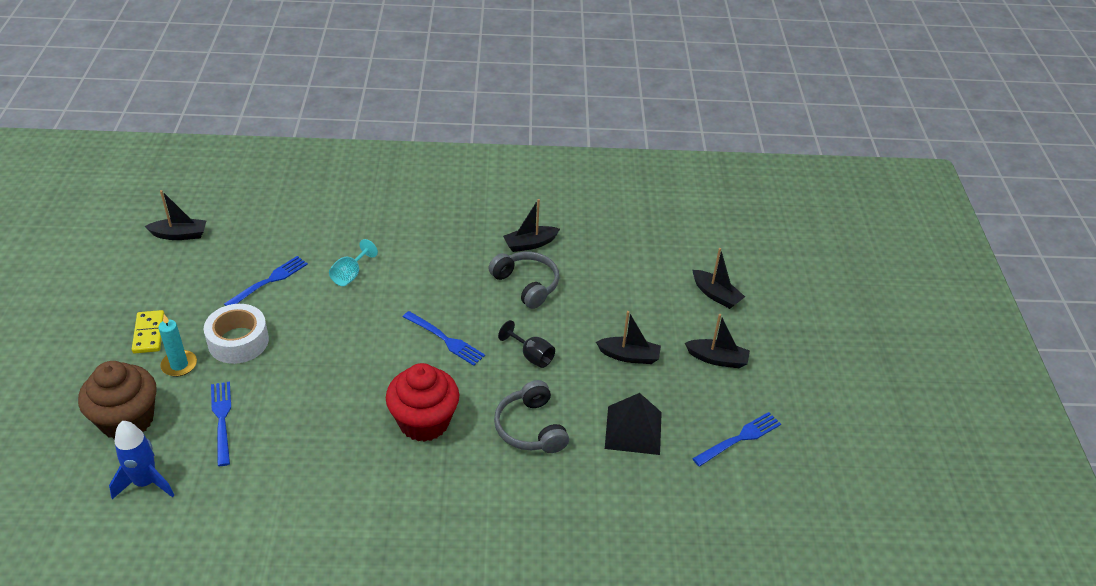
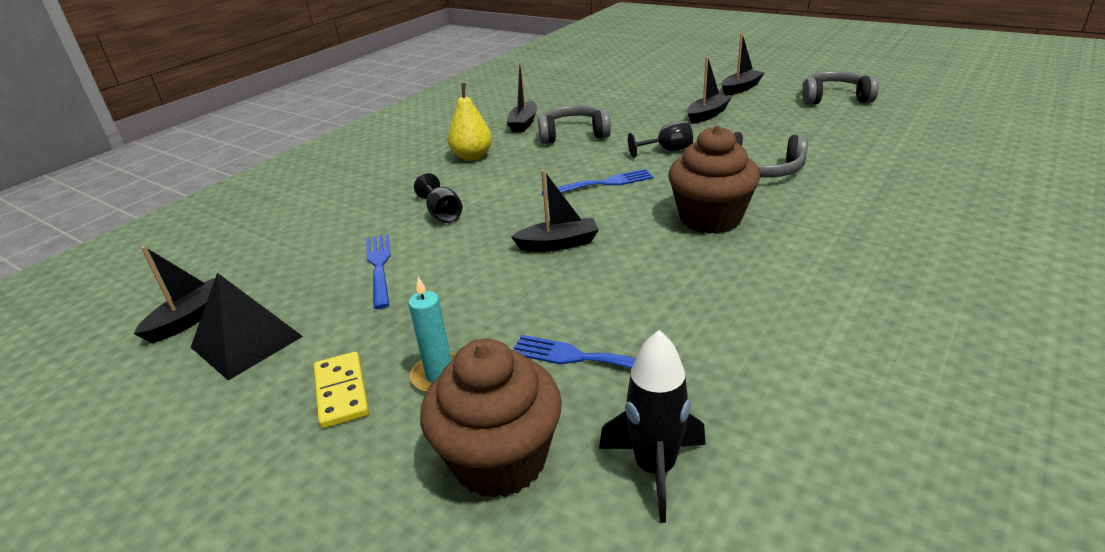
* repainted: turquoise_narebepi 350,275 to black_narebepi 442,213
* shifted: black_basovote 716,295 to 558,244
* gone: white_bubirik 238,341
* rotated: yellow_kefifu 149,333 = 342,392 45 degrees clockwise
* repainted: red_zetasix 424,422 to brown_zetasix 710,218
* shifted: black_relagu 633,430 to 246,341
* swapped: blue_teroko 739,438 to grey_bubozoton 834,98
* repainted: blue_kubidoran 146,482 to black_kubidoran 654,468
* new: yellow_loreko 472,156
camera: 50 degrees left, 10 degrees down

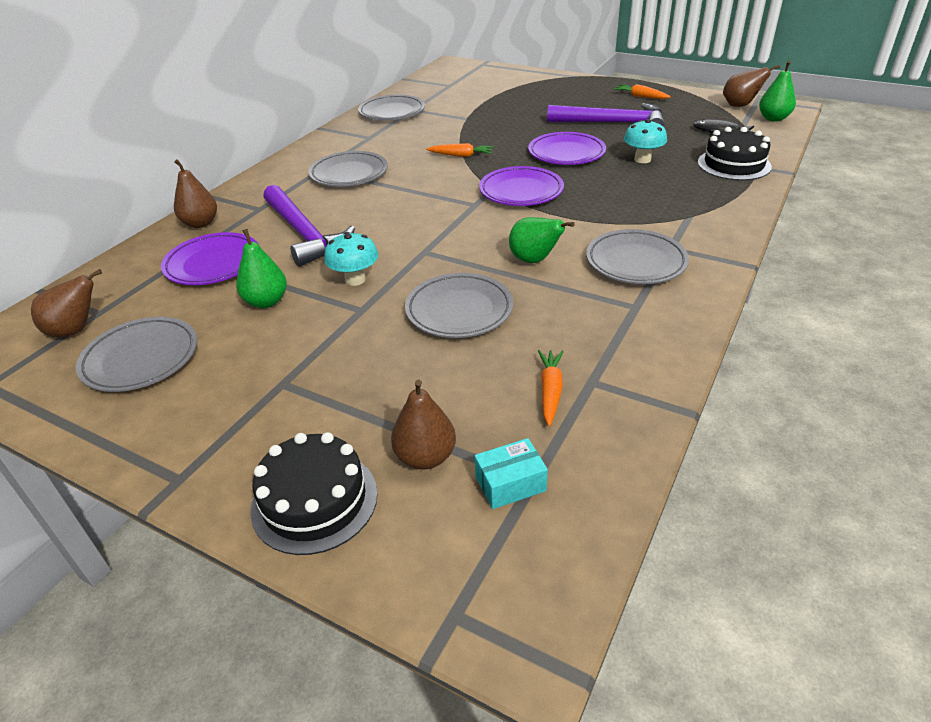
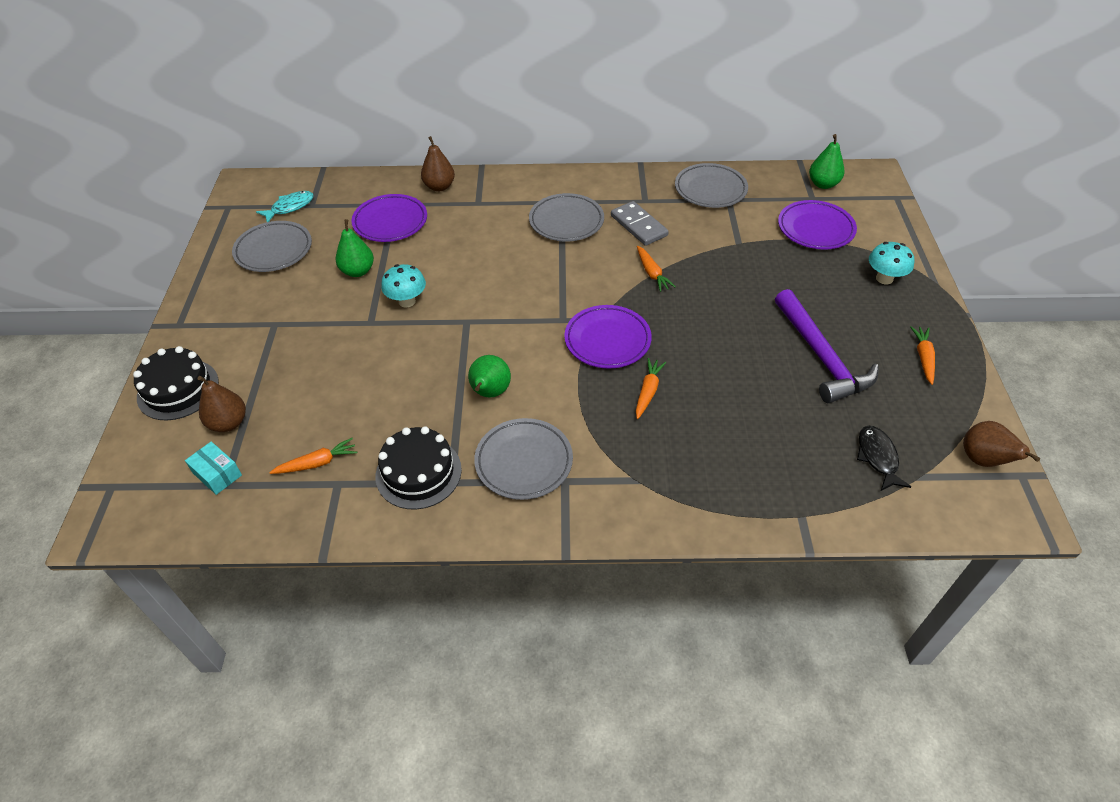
* shifted: green_loreko 773,118 to 823,184
* shifted: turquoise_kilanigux 642,159 to 884,278
* shifted: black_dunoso 734,164 to 418,472
* shifted: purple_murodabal 566,153 to 815,229
* gone: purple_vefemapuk 304,234
* swapped: brown_loreko 75,330 to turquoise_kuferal 290,207
* gone: grey_murodabal 459,310
* new: grey_kefifu 639,226
* new: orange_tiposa 648,391
camera: 60 degrees right, 10 degrees up

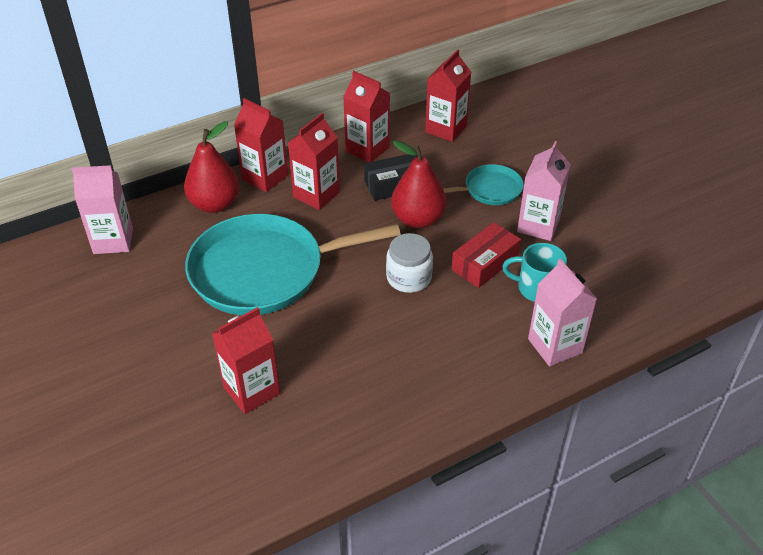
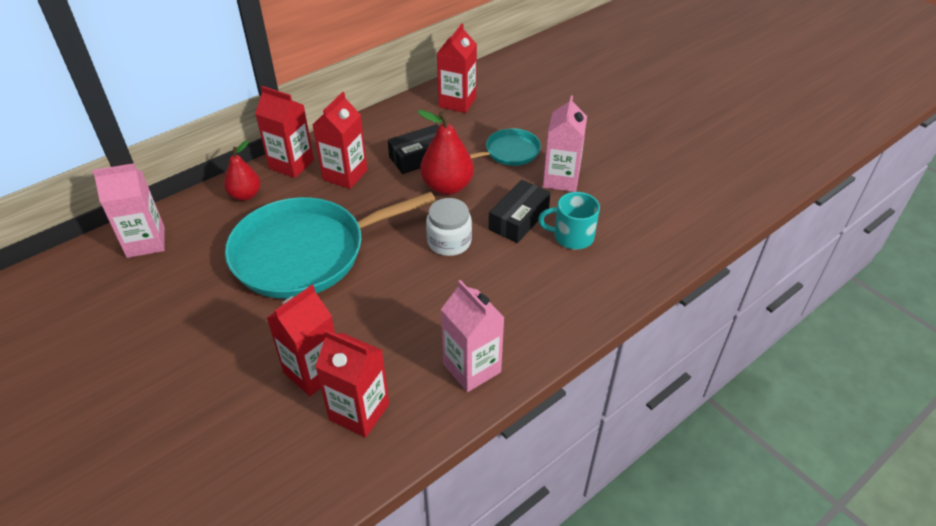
* shifted: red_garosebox 367,149 to 359,412
* scaled: red_loreko 215,204 = 245,195 x0.66
* repainted: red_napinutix 485,263 to black_napinutix 519,219
* shifted: pink_garosebox 555,346 to 472,368
camera: 10 degrees left, 0 degrees up

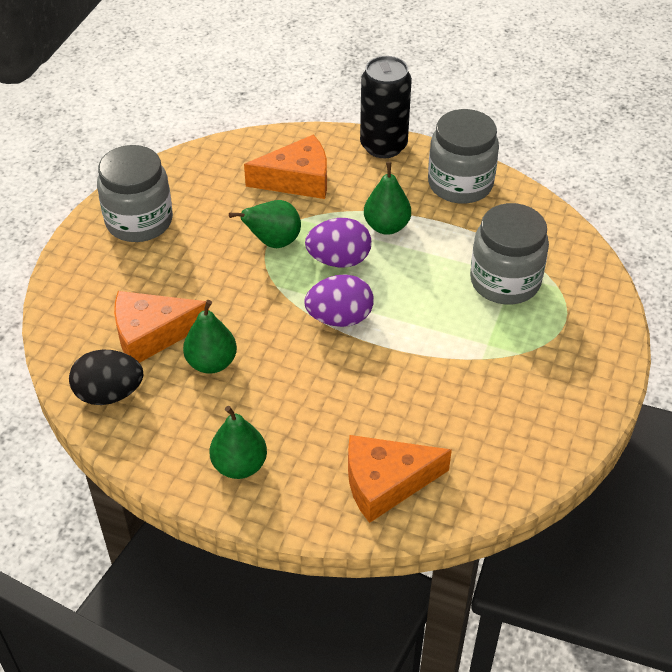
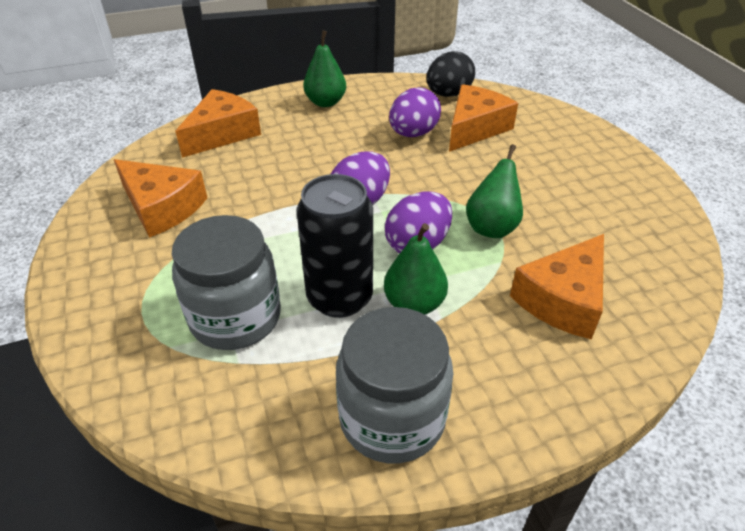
* shifted: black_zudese 383,146 to 339,298
* gone: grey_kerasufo 139,221
* swapped: green_loreko 211,363 to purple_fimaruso 413,133
* new: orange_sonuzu 161,207
camera: 140 degrees right, 5 degrees down

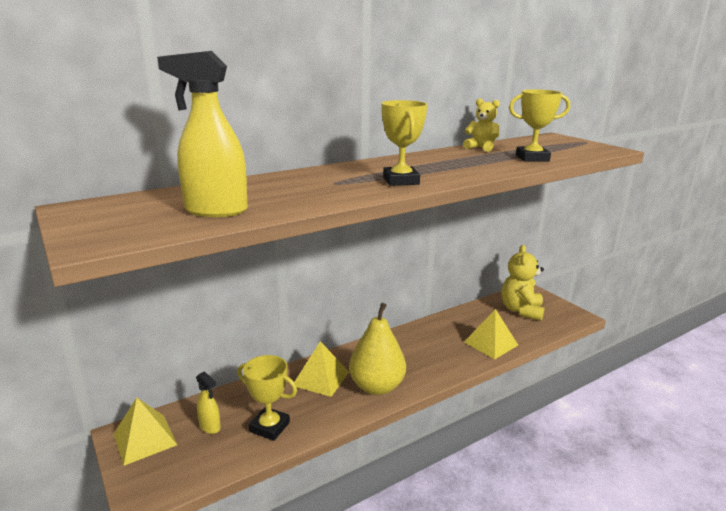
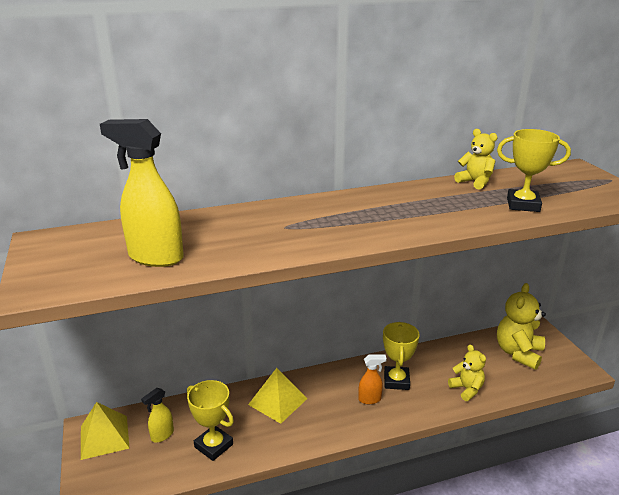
* shifted: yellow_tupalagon 401,181 to 396,381
* gone: yellow_loreko 377,387
* swapped: yellow_relagu 490,343 to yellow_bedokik 467,389
* rotated: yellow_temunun 210,427 = 162,435 75 degrees clockwise
* new: orange_temunun 370,399
camera: 15 degrees right, 5 degrees up

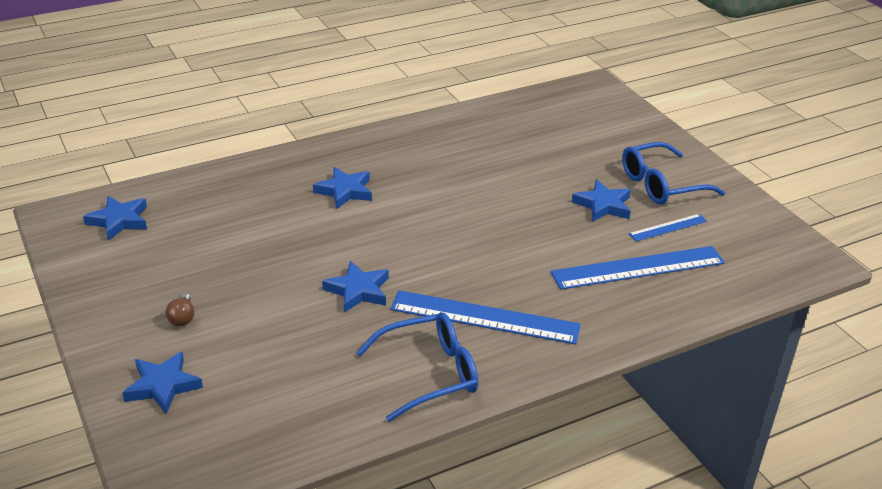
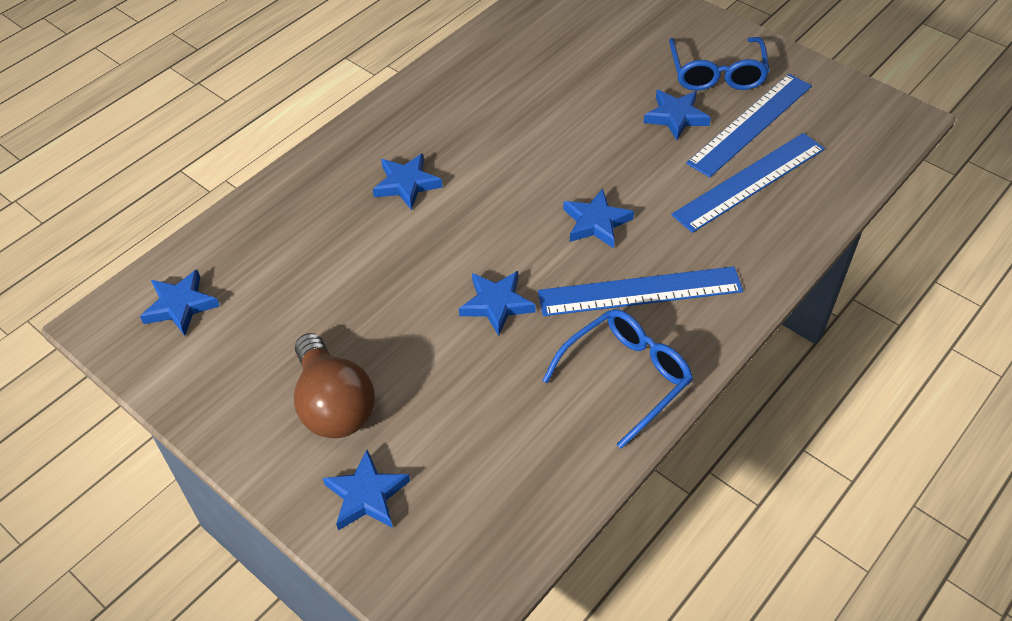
* rotated: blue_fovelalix 661,184 = 716,73 45 degrees counterclockwise
* scaled: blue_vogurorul 668,228 = 751,124 x1.96
* scaled: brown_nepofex 182,318 = 333,405 x2.43
* new: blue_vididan 596,222
camera: 20 degrees left, 15 degrees up

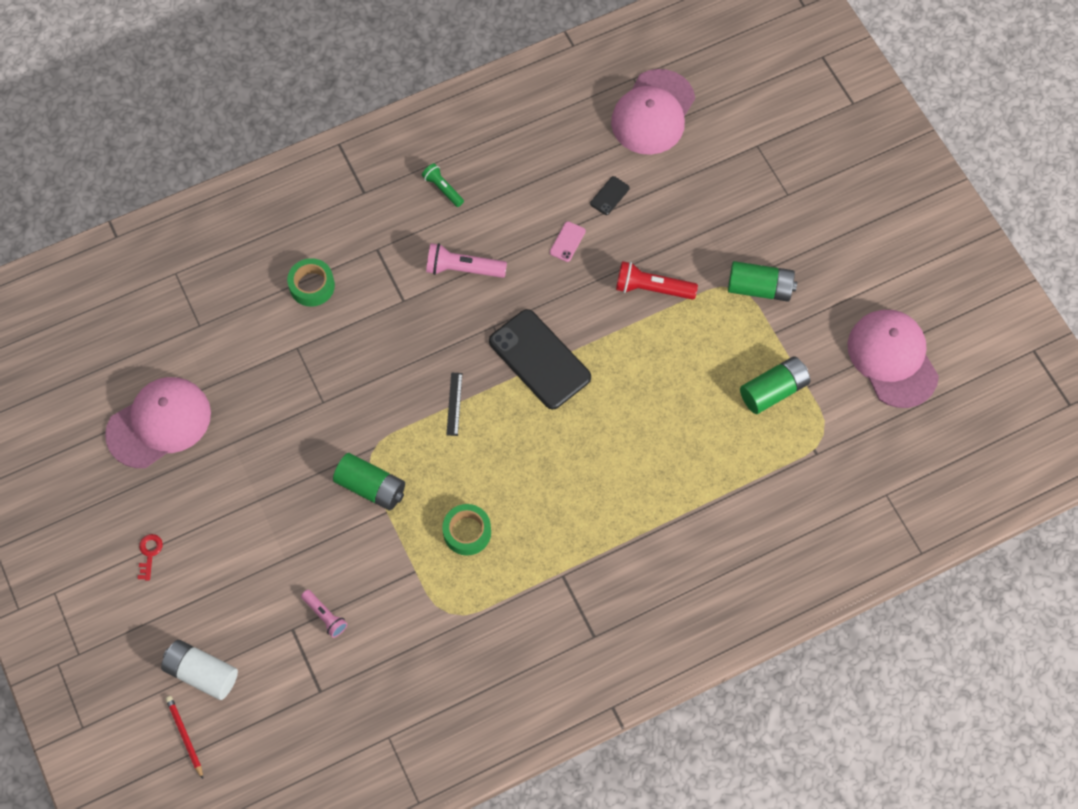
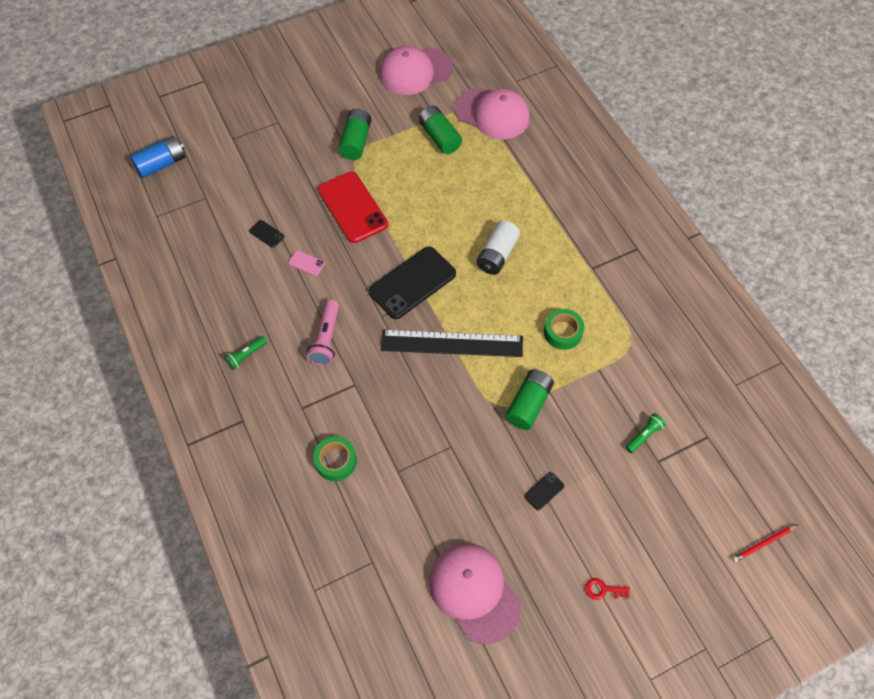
* shifted: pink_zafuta 653,112 to 492,114
* swapped: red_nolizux 652,288 to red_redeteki 352,207
* scaled: black_vogurorul 454,404 = 452,343 x2.50
* repainted: pink_nolizux 325,616 to green_nolizux 644,435
* shifted: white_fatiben 202,673 to 497,255
* new: blue_fatiben 162,164
* new: black_redeteki 544,491
camera: 90 degrees left, 5 degrees down

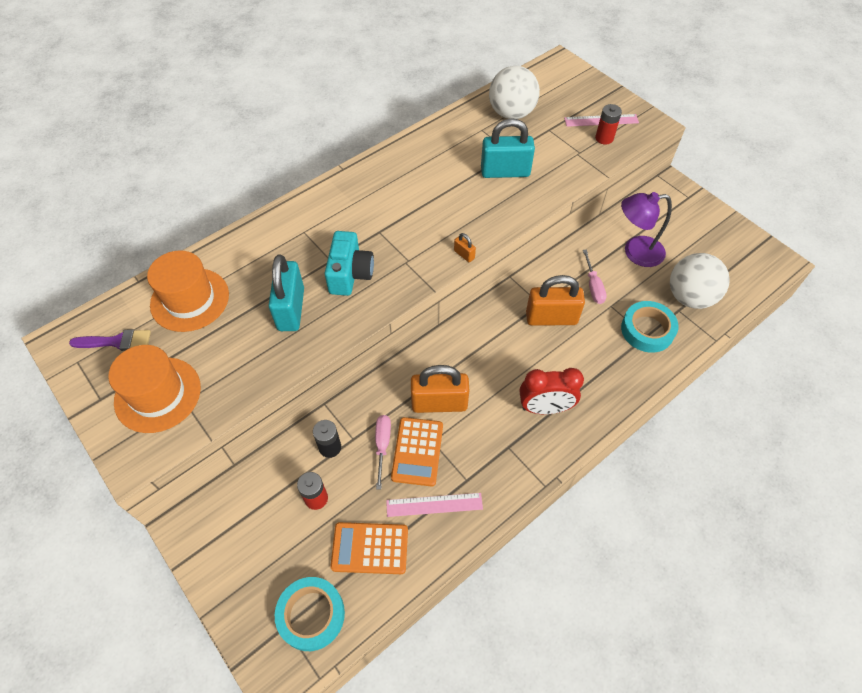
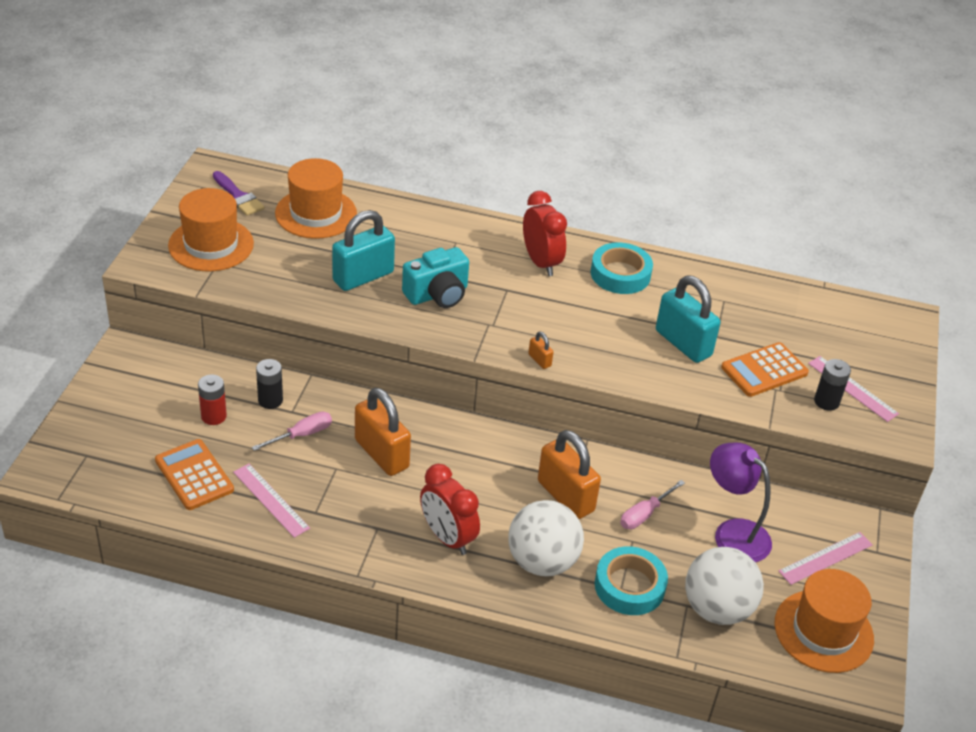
* shifted: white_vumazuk 511,113 to 542,561
* repainted: red_fatiben 604,138 to black_fatiben 826,401
* rotated: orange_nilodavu 464,254 = 539,360 45 degrees counterclockwise
* shifted: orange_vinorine 417,451 to 764,370
* shifted: turquoise_bubirik 311,615 to 620,274
* new: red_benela 541,262
* new: pink_vogurorul 825,558
* new: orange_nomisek 823,631
camera: 50 degrees right, 15 degrees down

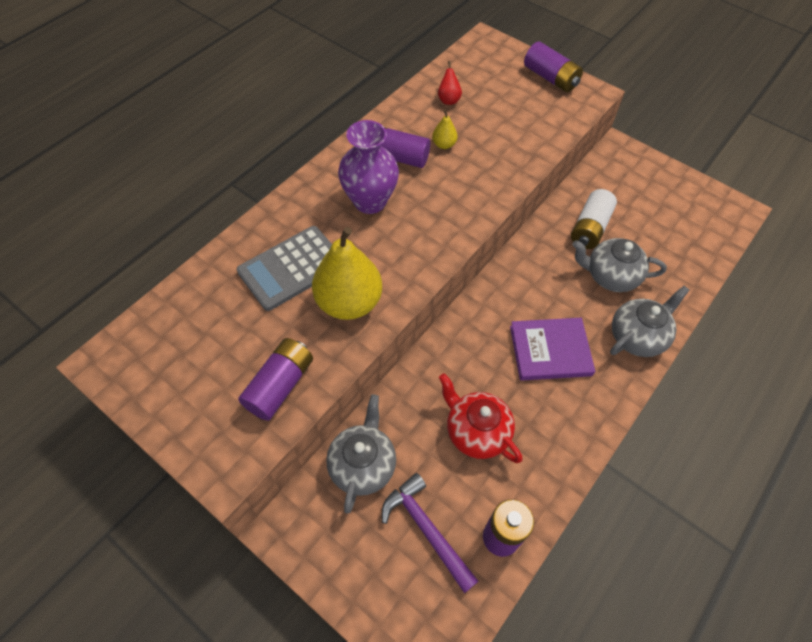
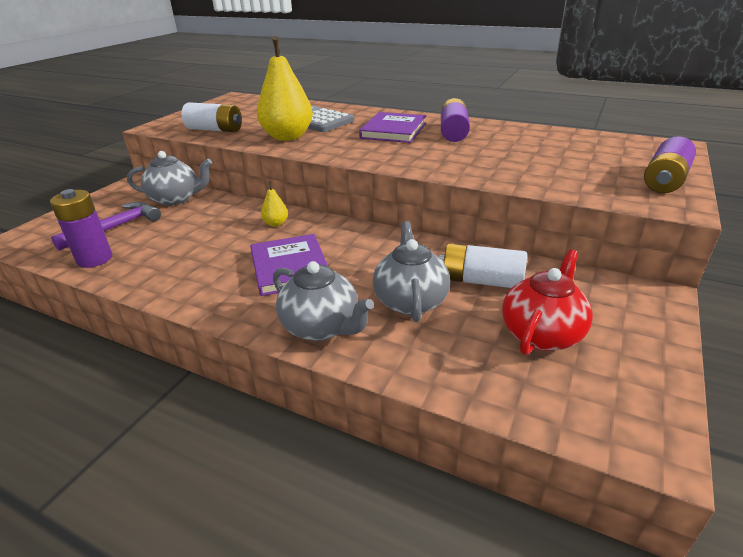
* gone: red_loreko 448,100
* shifted: yellow_loreko 444,144 to 276,223
* swapped: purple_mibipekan 370,201 to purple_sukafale 393,131
* repainted: purple_fatiben 280,385 to white_fatiben 215,130
* shifted: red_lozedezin 476,431 to 542,333
camera: 80 degrees right, 25 degrees down

